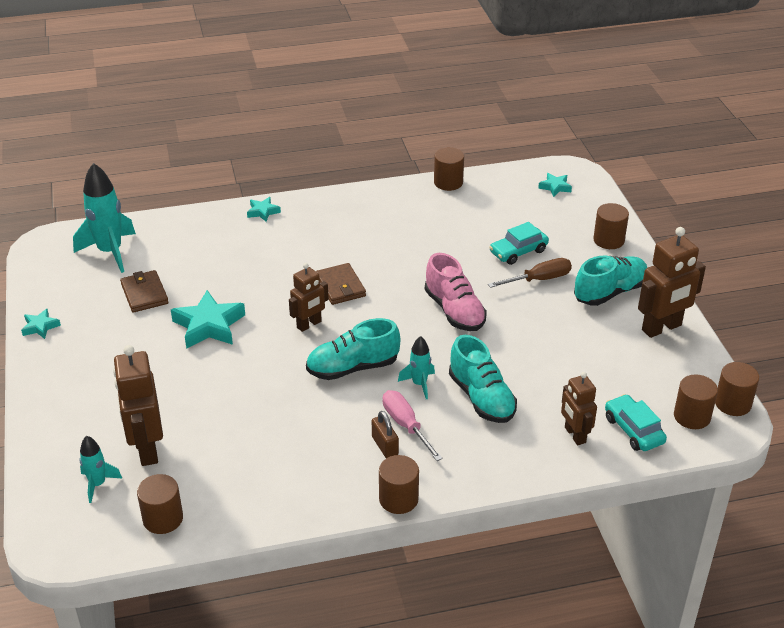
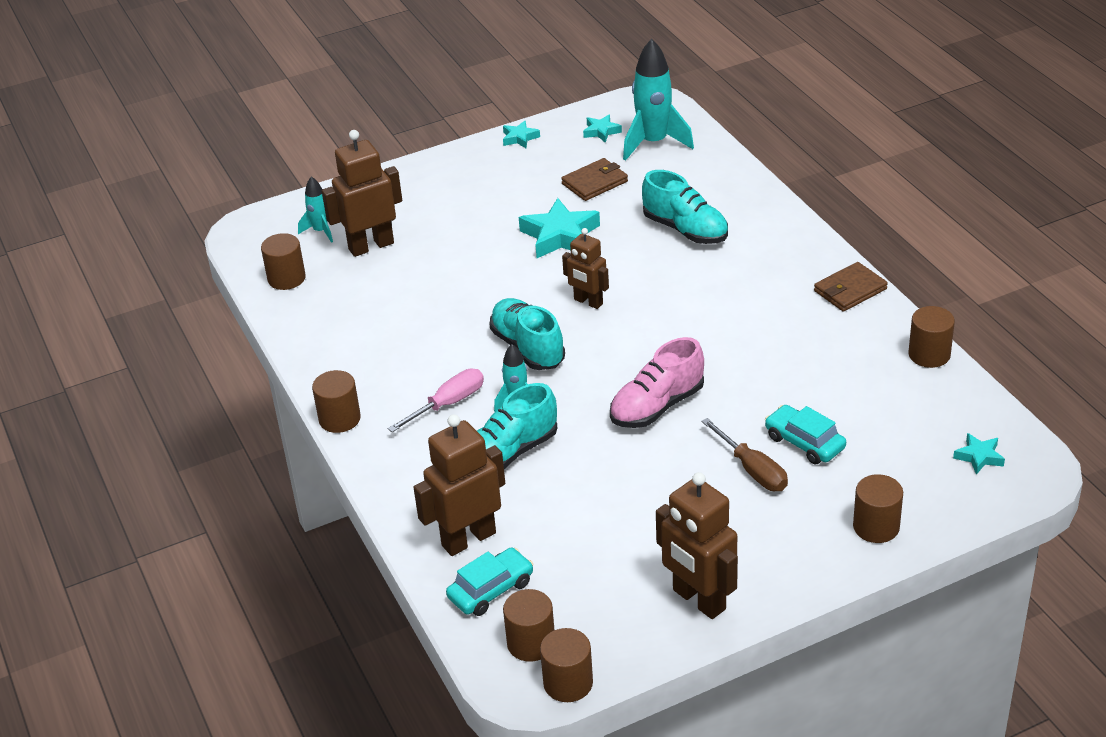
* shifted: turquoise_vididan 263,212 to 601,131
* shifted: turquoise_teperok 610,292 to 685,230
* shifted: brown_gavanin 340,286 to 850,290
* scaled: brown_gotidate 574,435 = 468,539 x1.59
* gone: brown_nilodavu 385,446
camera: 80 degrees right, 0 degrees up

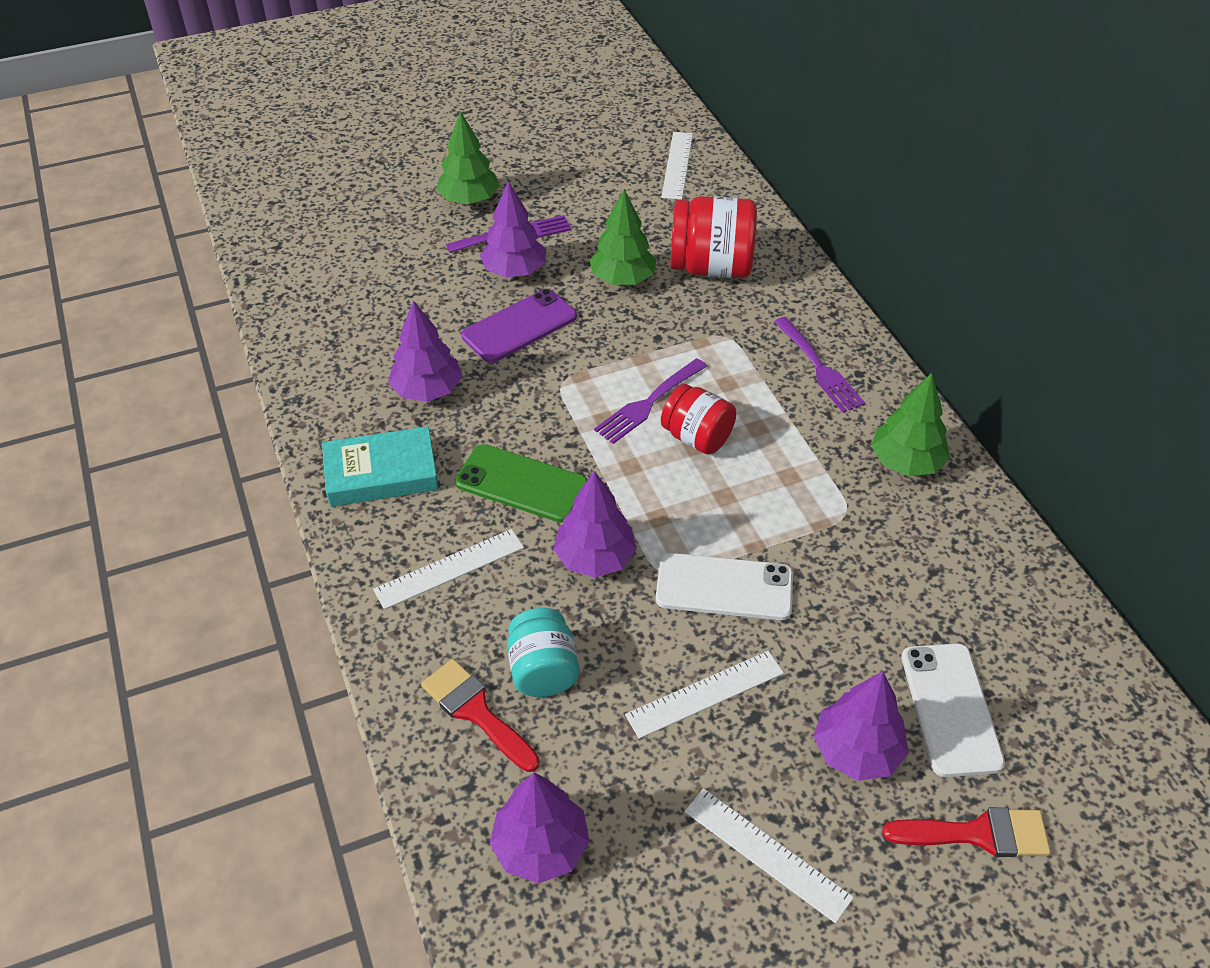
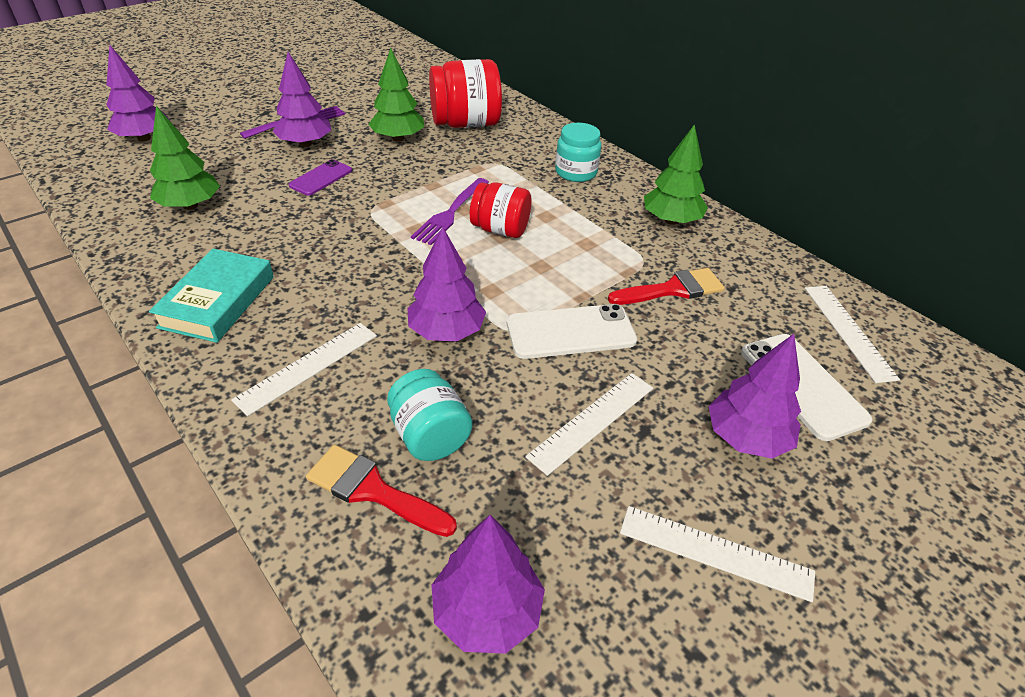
* shifted: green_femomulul 469,200 to 190,206
* shifted: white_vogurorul 677,165 to 848,331
* scaled: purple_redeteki 519,326 = 321,178 x0.64
* shifted: purple_femomulul 427,390 to 144,138
* swapped: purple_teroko 819,368 to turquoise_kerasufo 576,172
* rotated: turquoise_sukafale 381,473 = 218,301 45 degrees counterclockwise
* gone: green_redeteki 521,484
* shifted: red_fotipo 978,834 to 672,289
camera: 20 degrees left, 5 degrees down

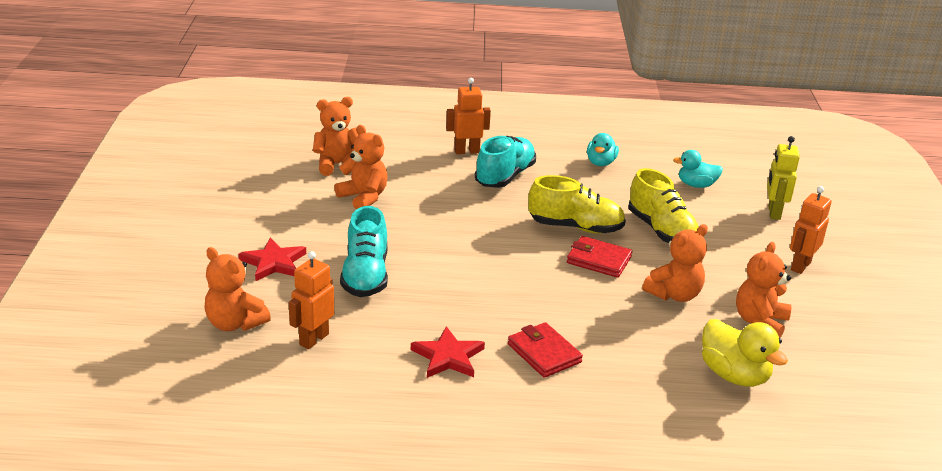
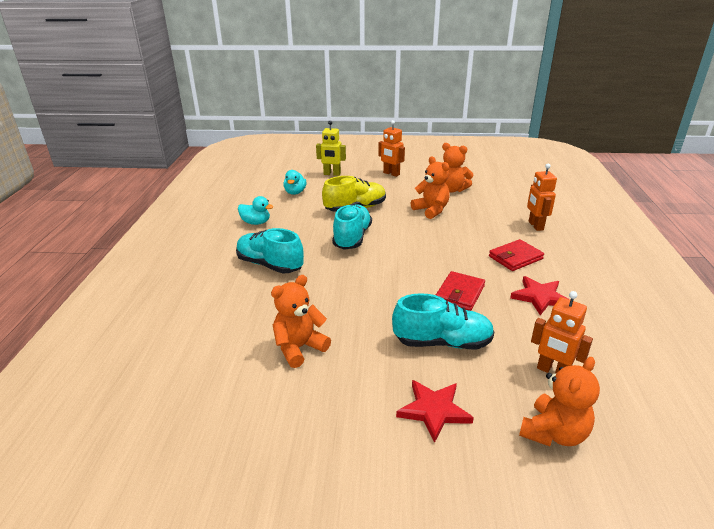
* shifted: orange_gotidate 466,151 to 535,226
* gone: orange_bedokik 337,164
* repainted: yellow_teperok 575,227 to turquoise_teperok 352,238
* shifted: red_gavanin 598,260 to 460,293
* gone: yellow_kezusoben 734,375
camera: 85 degrees left, 0 degrees up

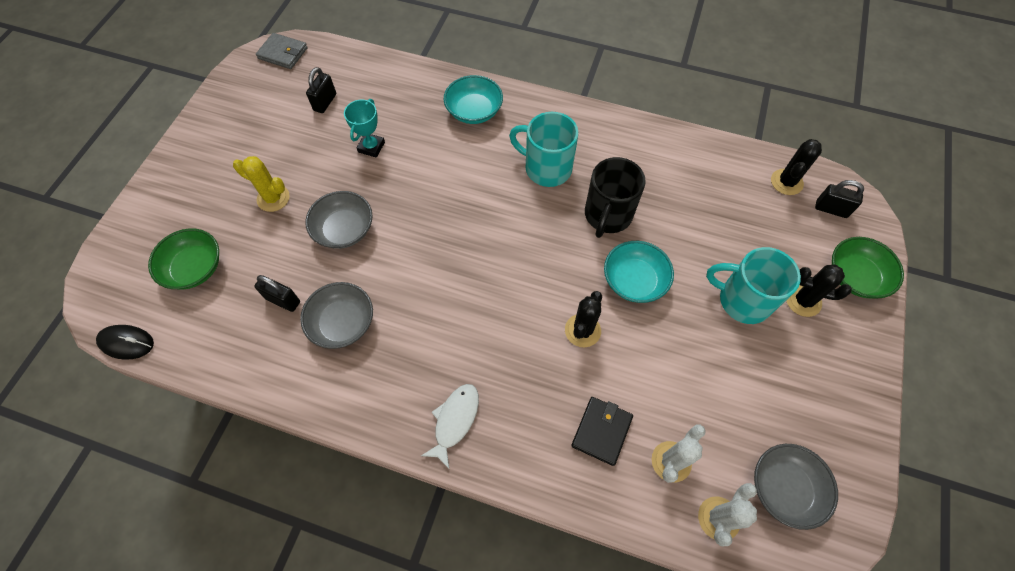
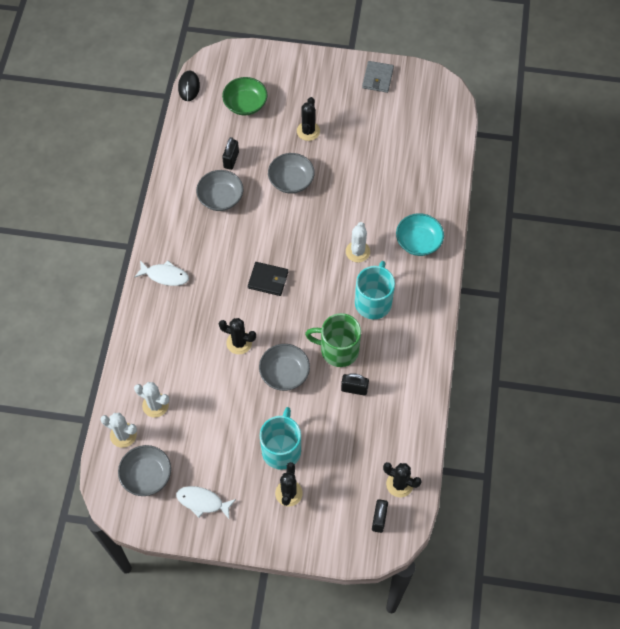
* shifted: grey_gavanin 283,53 to 378,78
* shifted: black_nilodavu 325,102 to 354,389
* gone: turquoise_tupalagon 371,147
* repainted: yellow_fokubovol 273,198 to black_fokubovol 308,131
* repainted: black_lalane 607,215 to green_lalane 338,350
* gone: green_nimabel 855,276
* repainted: turquoise_nimabel 634,281 to grey_nimabel 284,373
* shifted: black_gavanin 601,431 to 268,280
* new: white_fokubovol 357,252
* new: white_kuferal 202,502
camera: 80 degrees right, 0 degrees up

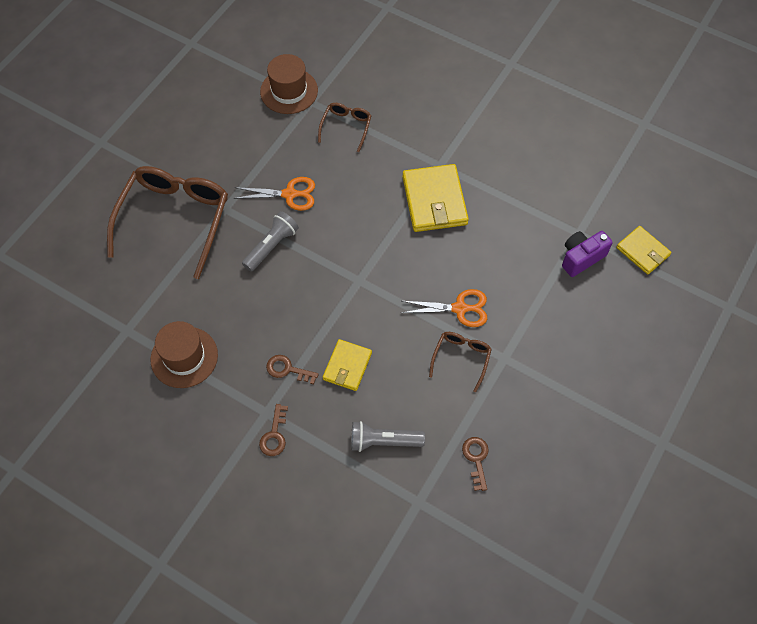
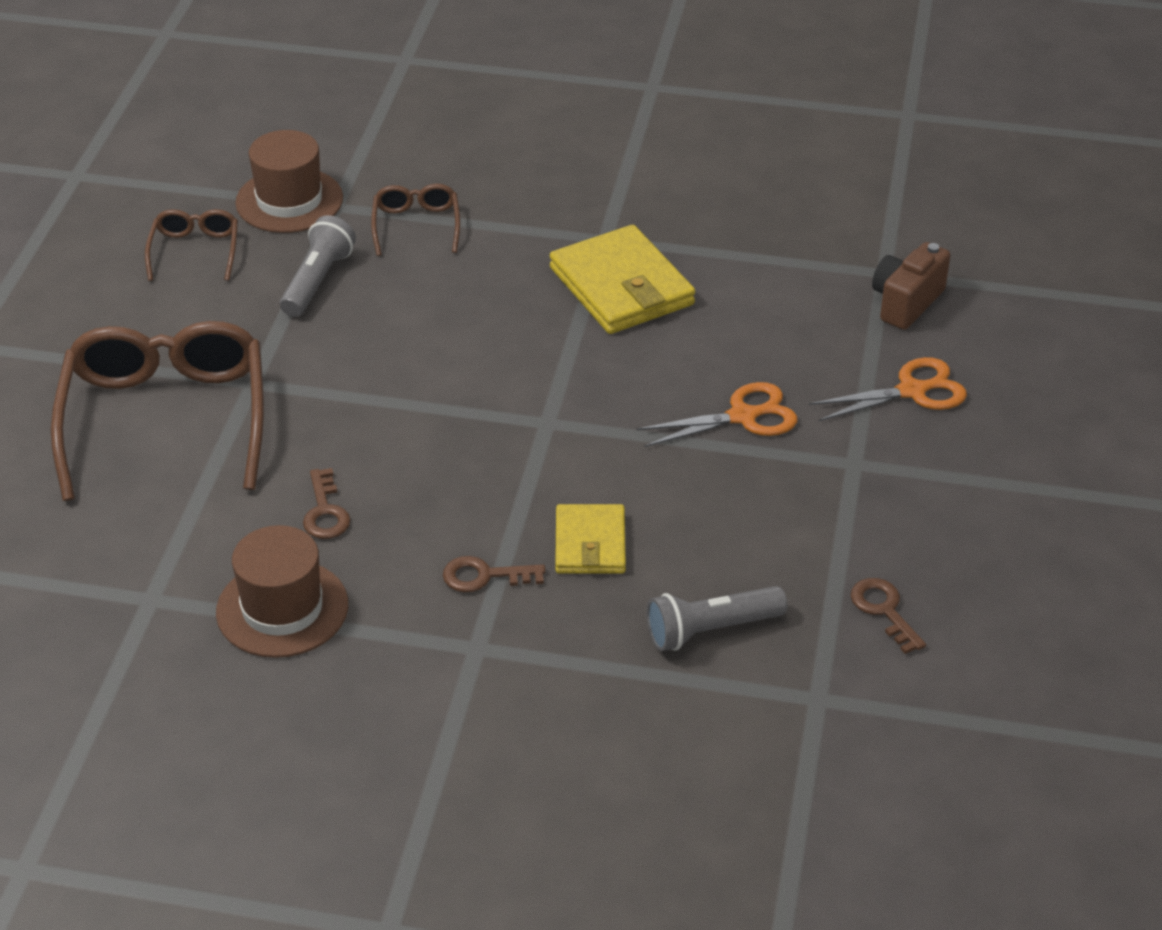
* shifted: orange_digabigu 289,194 to 912,391
* shifted: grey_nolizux 271,246 to 317,281
* gone: yellow_gavanin 642,251
* repainted: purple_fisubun 581,258 to brown_fisubun 906,302
* shifted: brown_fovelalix 461,358 to 195,251
* shifted: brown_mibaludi 274,435 to 325,512
camera: 20 degrees left, 20 degrees down

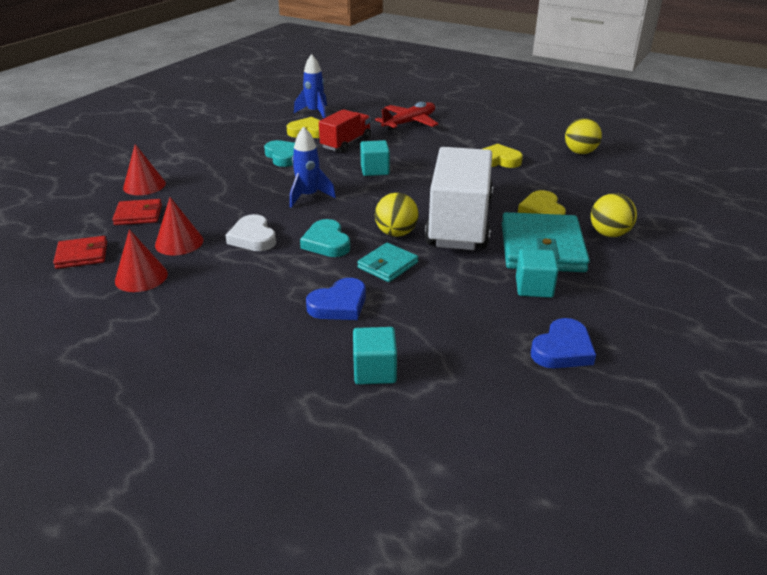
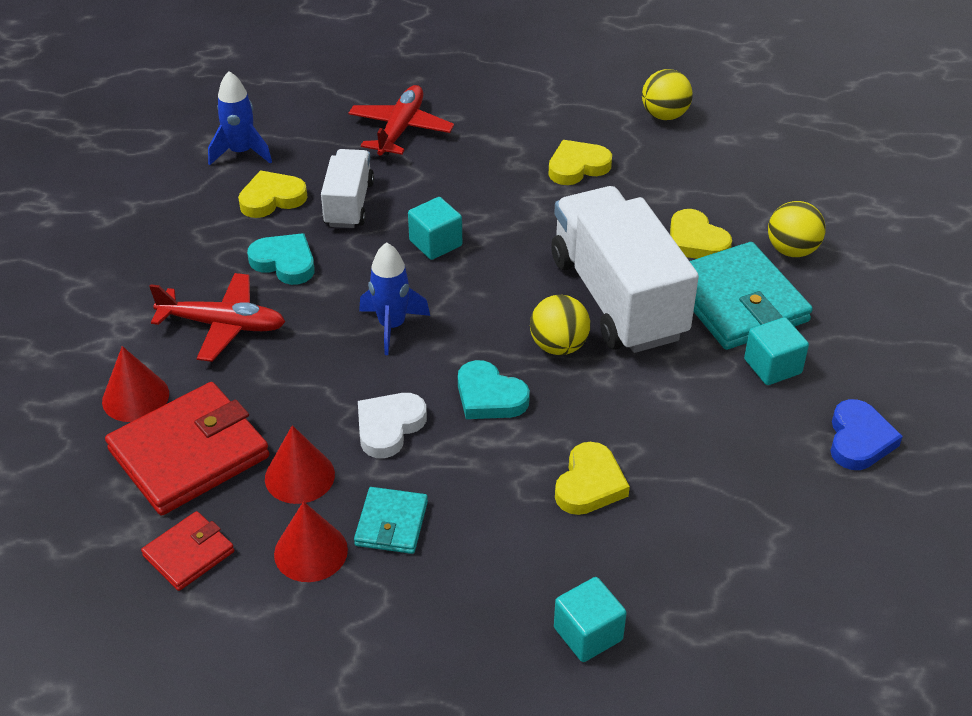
* repainted: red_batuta 346,143 to white_batuta 349,204
* scaled: red_gavanin 138,215 = 189,453 x1.91
* rotated: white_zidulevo 253,237 = 389,427 90 degrees clockwise
* shifted: turquoise_gavanin 387,265 to 391,523
* repainted: blue_zidulevo 339,305 to yellow_zidulevo 589,484
* shifted: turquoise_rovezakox 374,371 to 588,634
* new: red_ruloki 223,325
camera: 30 degrees left, 10 degrees up

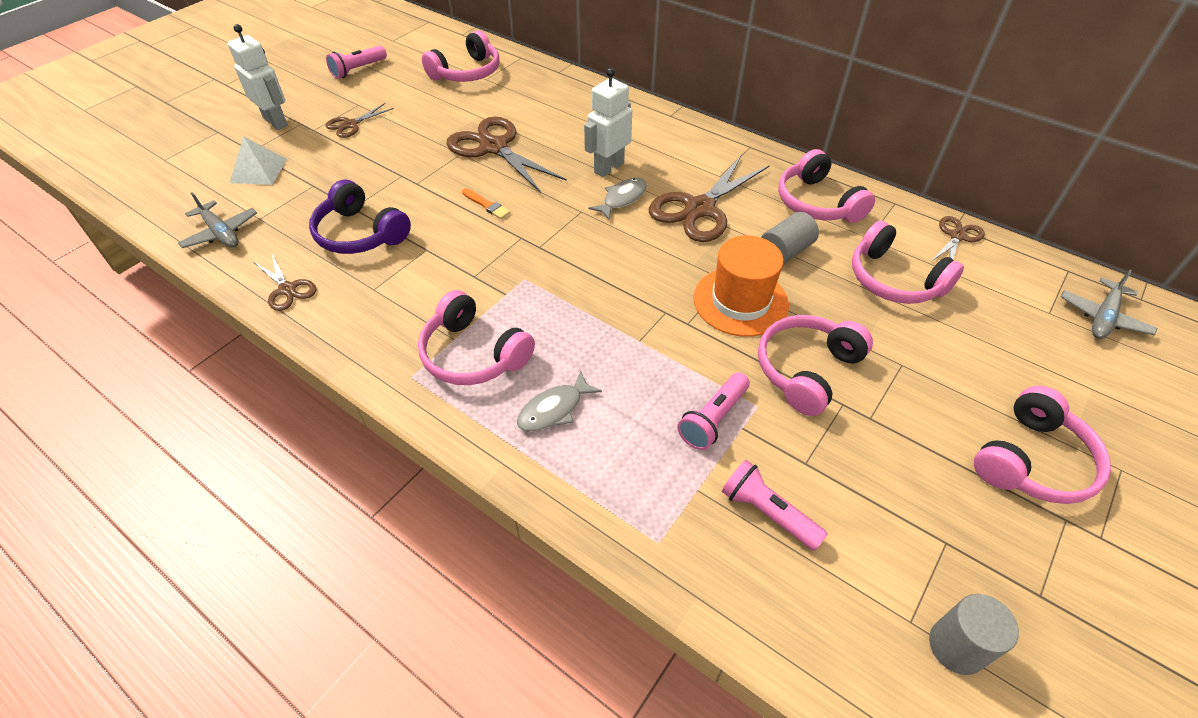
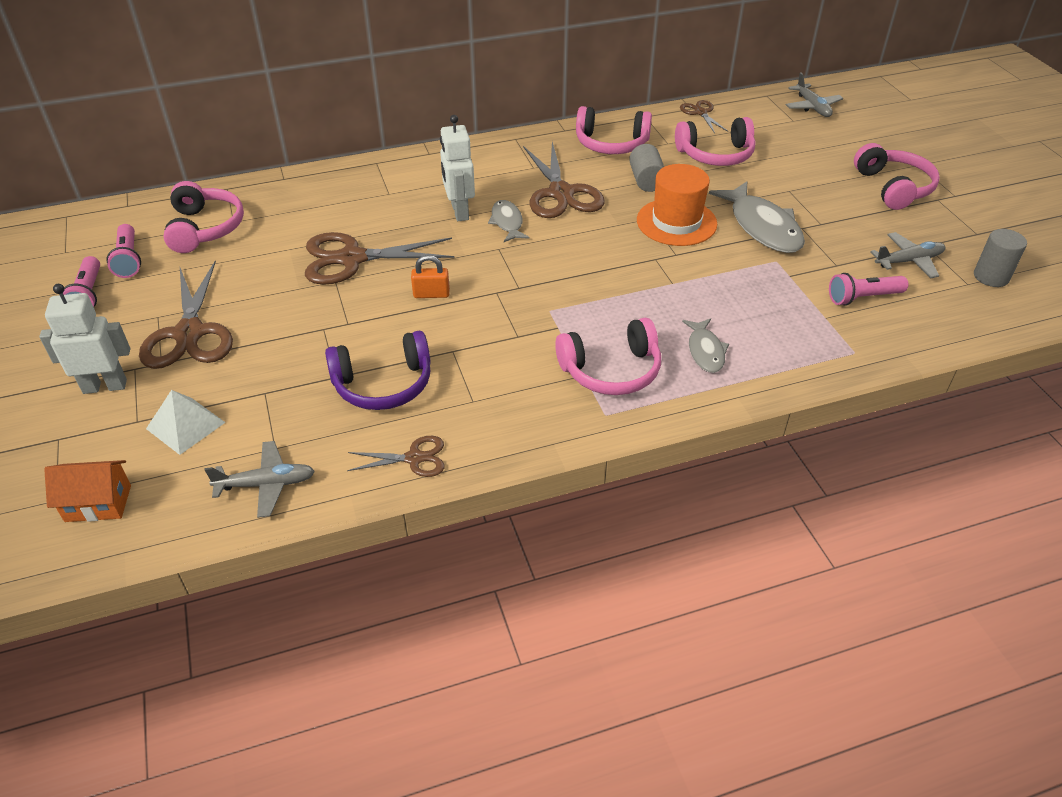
* scaled: brown_digabigu 351,125 = 189,333 x1.92
* swapped: orange_fotipo 487,205 to orange_nilodavu 431,294
* swapped: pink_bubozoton 806,370 to grey_kuferal 762,227
* shifted: pink_nolizux 713,419 to 129,260
* new: grey_ruloki 909,261
* new: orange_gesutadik 98,503
camera: 55 degrees left, 5 degrees down

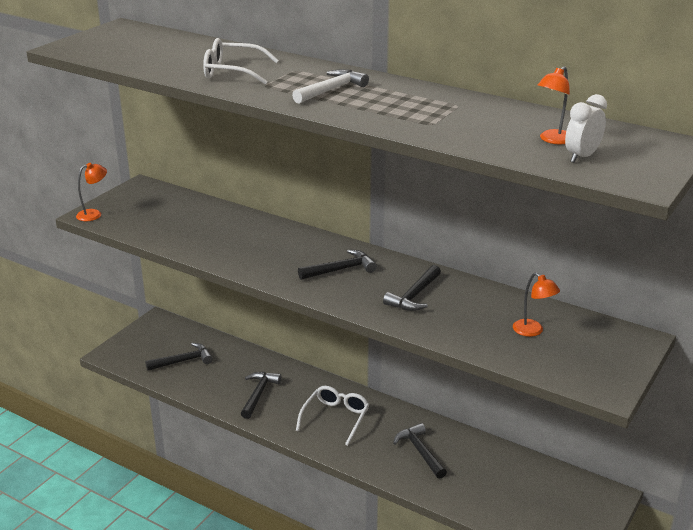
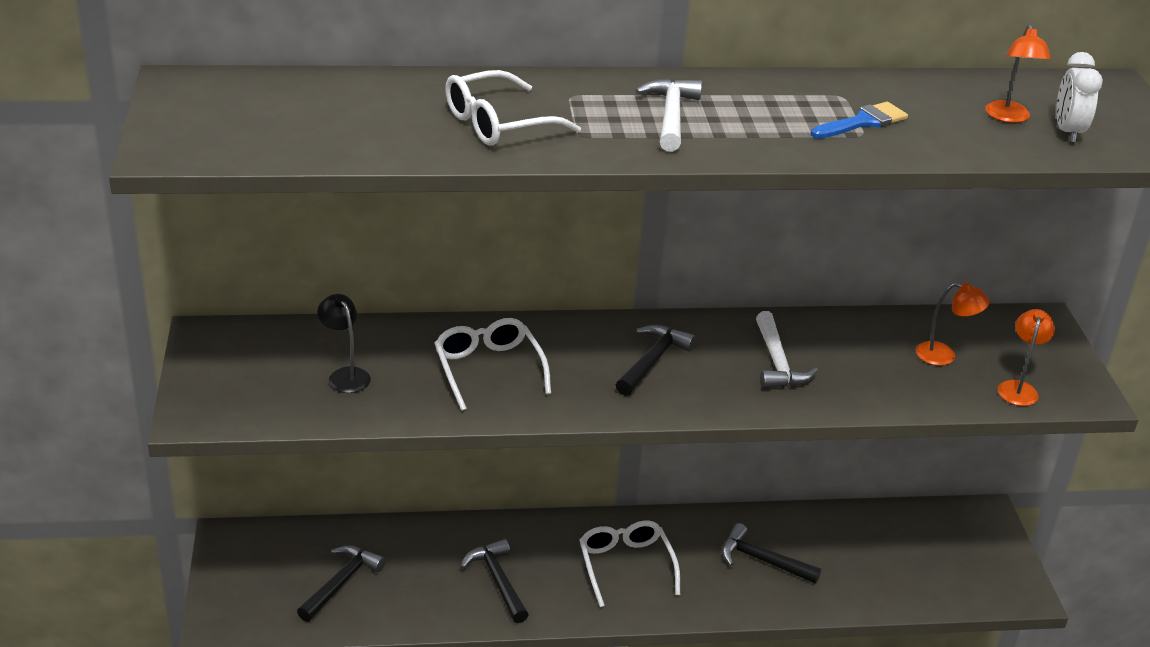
* shifted: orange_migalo 94,214 to 1018,388
* repainted: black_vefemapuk 414,296 to white_vefemapuk 777,362
* new: blue_fotipo 863,122
* new: black_migalo 345,375
* new: white_fovelalix 488,369
camera: 40 degrees left, 5 degrees up

